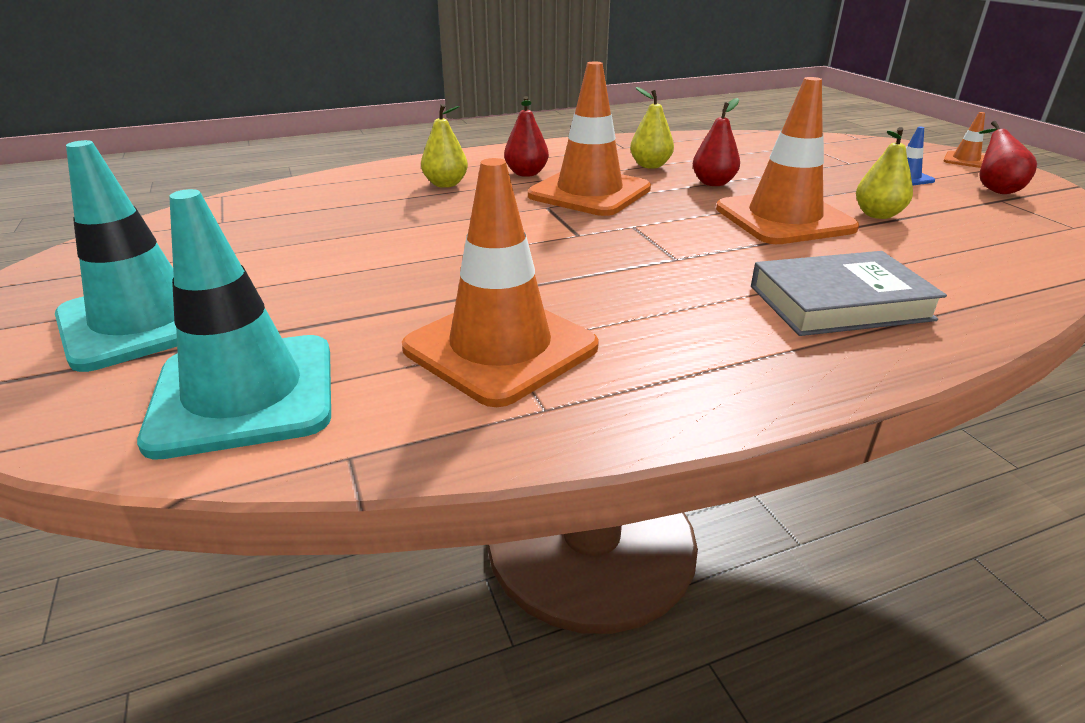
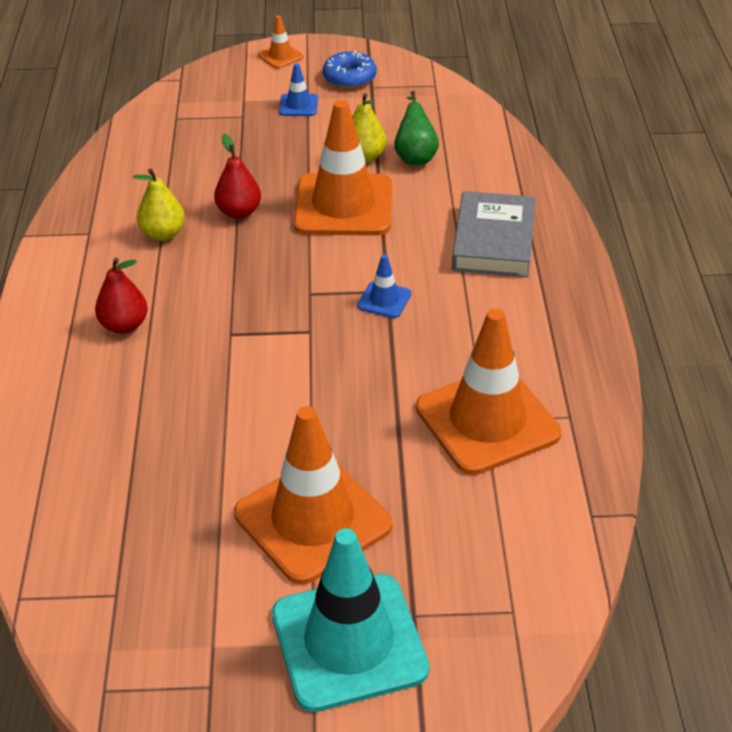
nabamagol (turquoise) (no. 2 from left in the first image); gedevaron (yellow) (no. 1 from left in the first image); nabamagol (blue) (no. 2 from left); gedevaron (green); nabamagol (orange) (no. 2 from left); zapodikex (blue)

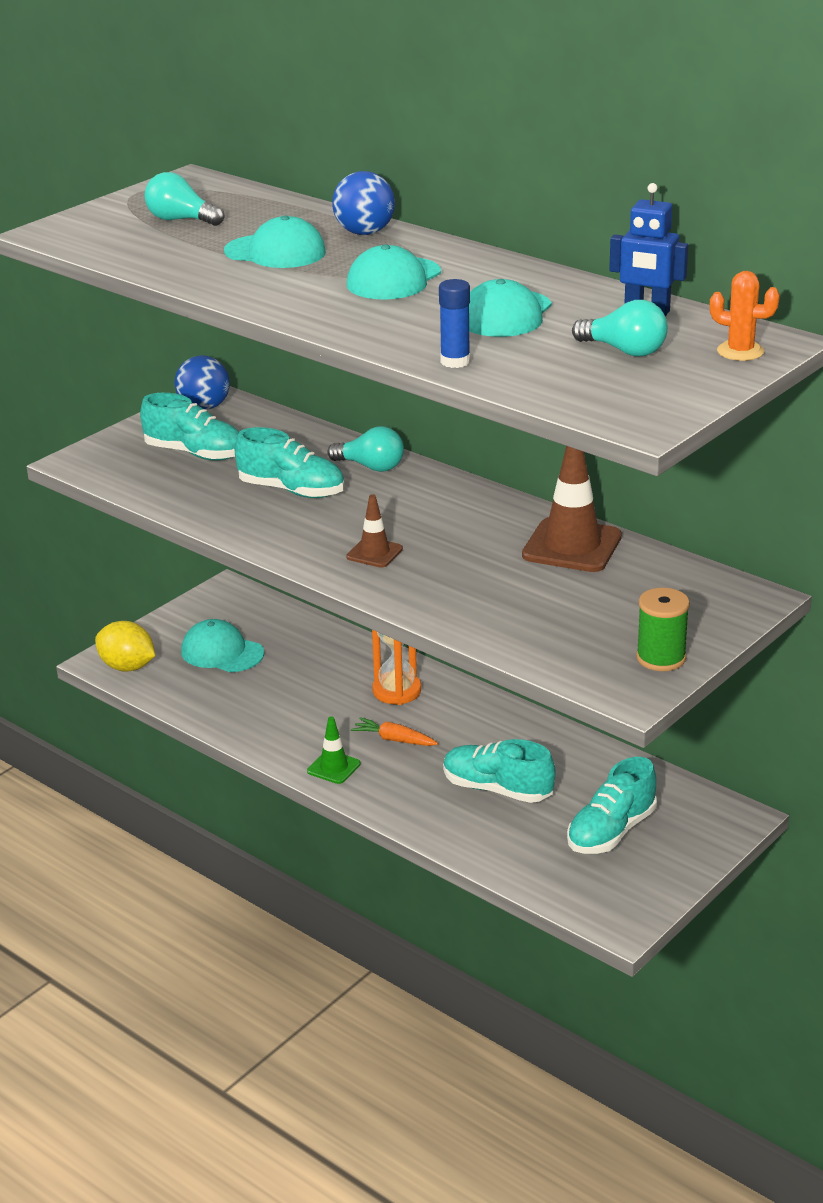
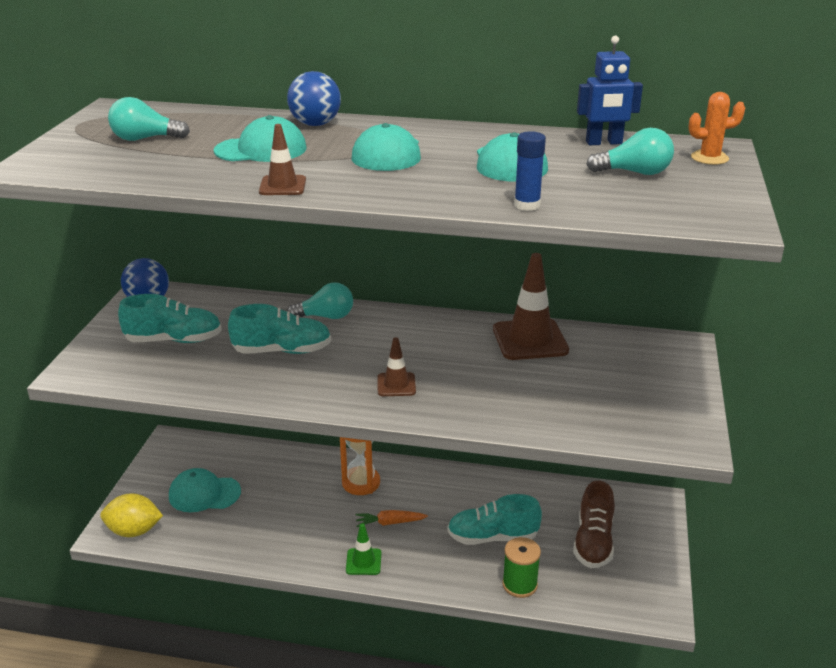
nabamagol (brown) (no. 1 from left); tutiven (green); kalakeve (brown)

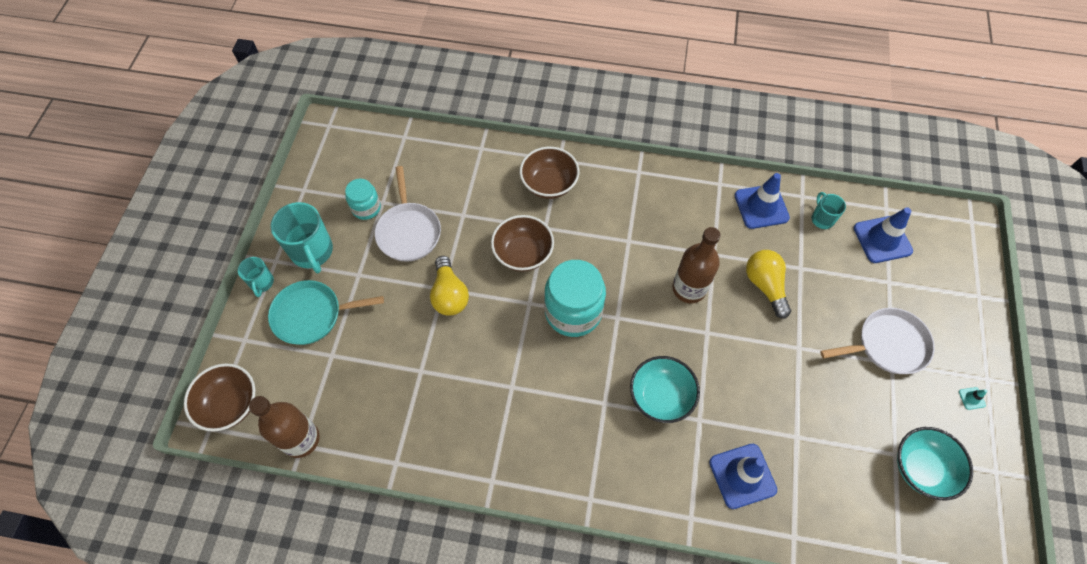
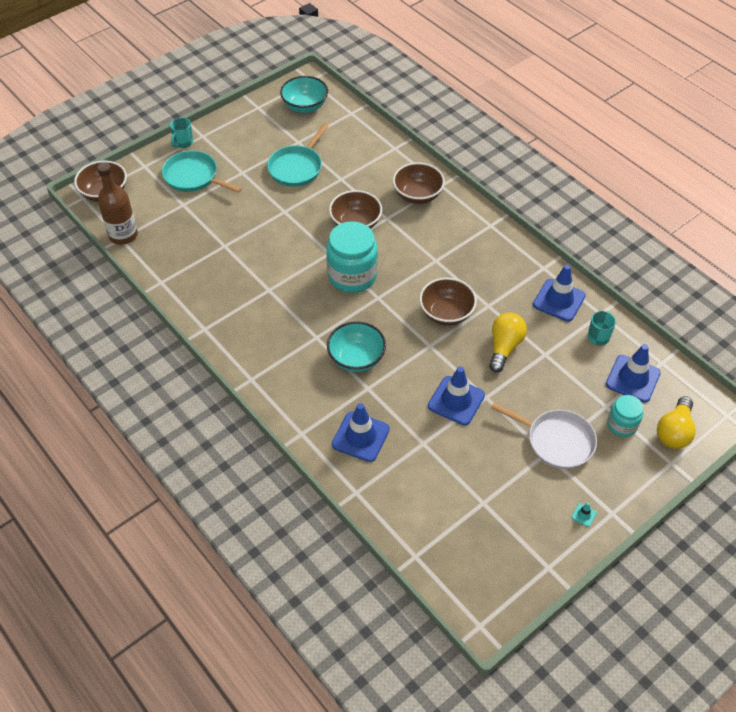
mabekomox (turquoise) (no. 2 from left in the first image); nabamagol (blue) (no. 2 from left); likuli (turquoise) (no. 2 from left); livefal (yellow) (no. 2 from left); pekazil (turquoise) (no. 1 from left); pekazil (brown) (no. 4 from left); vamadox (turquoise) (no. 2 from left)

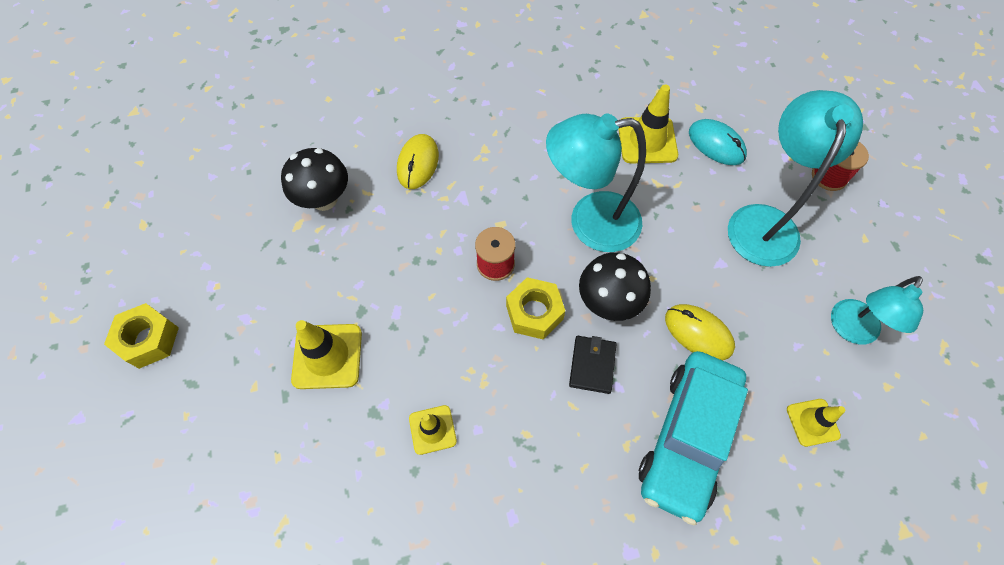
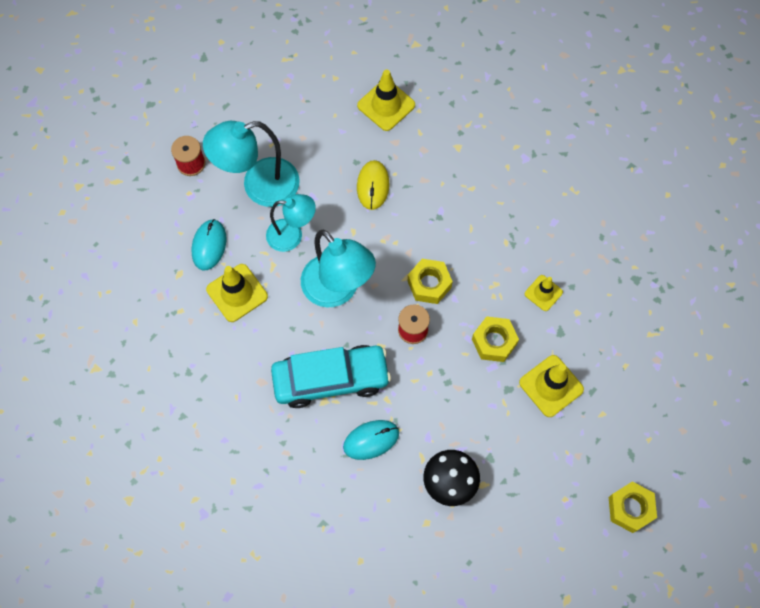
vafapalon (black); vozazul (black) (no. 2 from left in the first image); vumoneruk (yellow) (no. 2 from left); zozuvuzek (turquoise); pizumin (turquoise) (no. 2 from left); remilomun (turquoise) (no. 2 from left); nabamagol (yellow) (no. 2 from left)

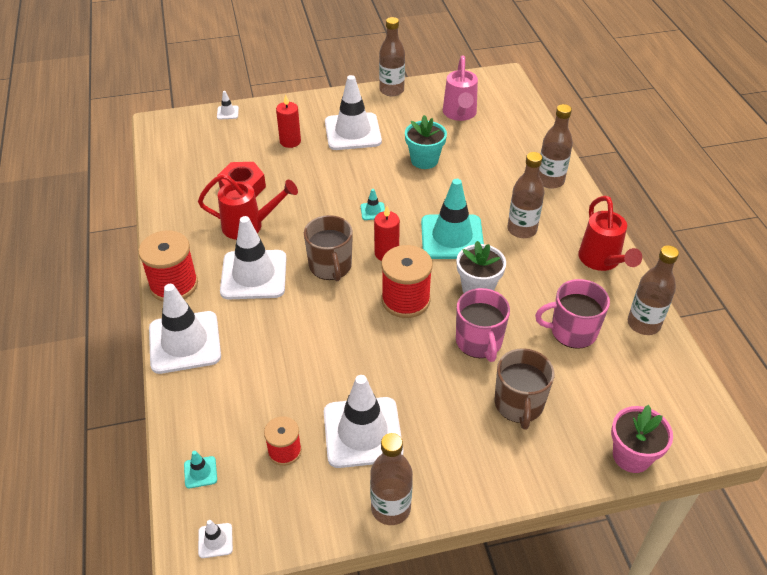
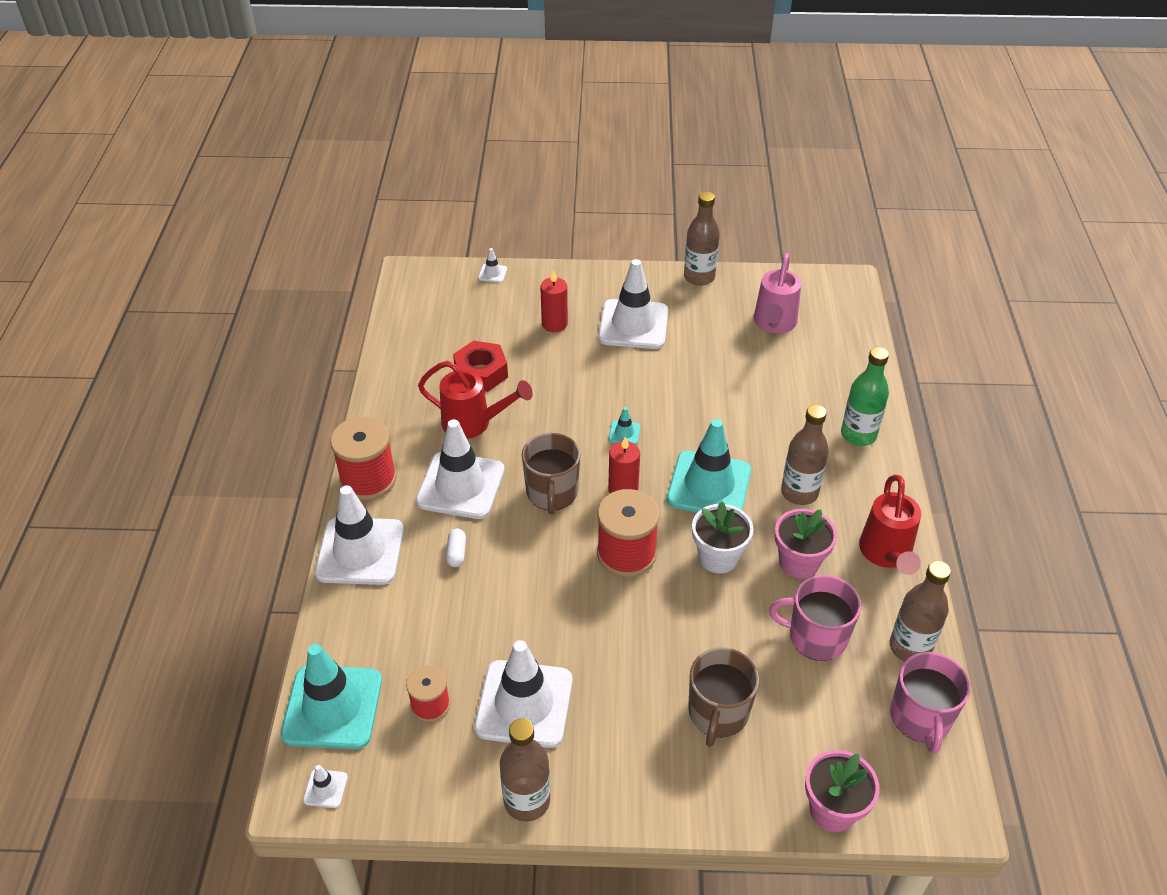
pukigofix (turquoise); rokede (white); pukigofix (pink) (no. 1 from left); mabekomox (pink) (no. 2 from left); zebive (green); nabamagol (turquoise) (no. 1 from left)

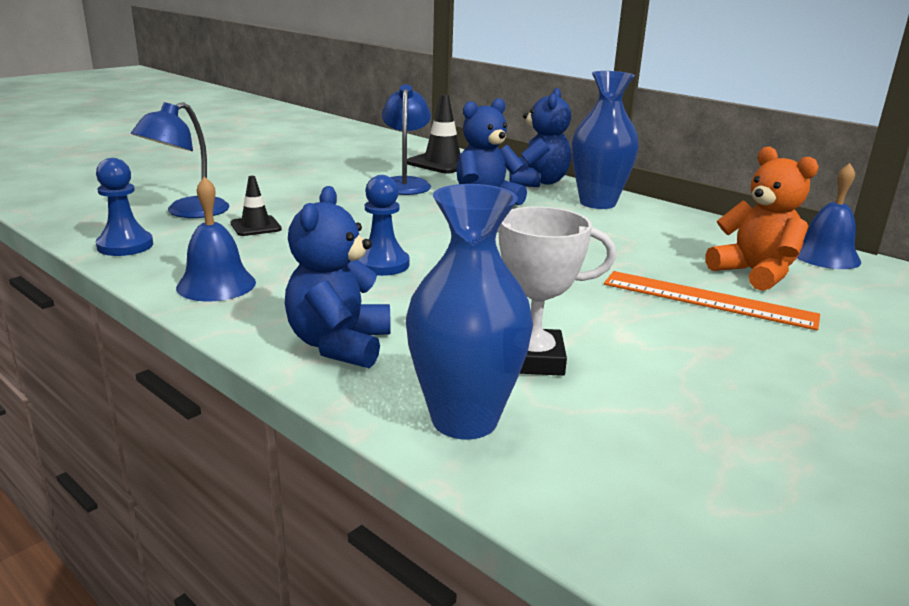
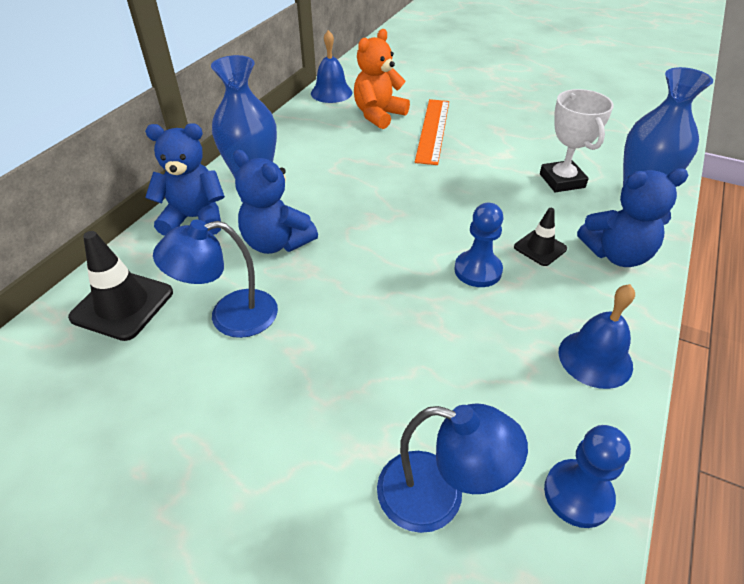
nabamagol (black) (no. 2 from left)

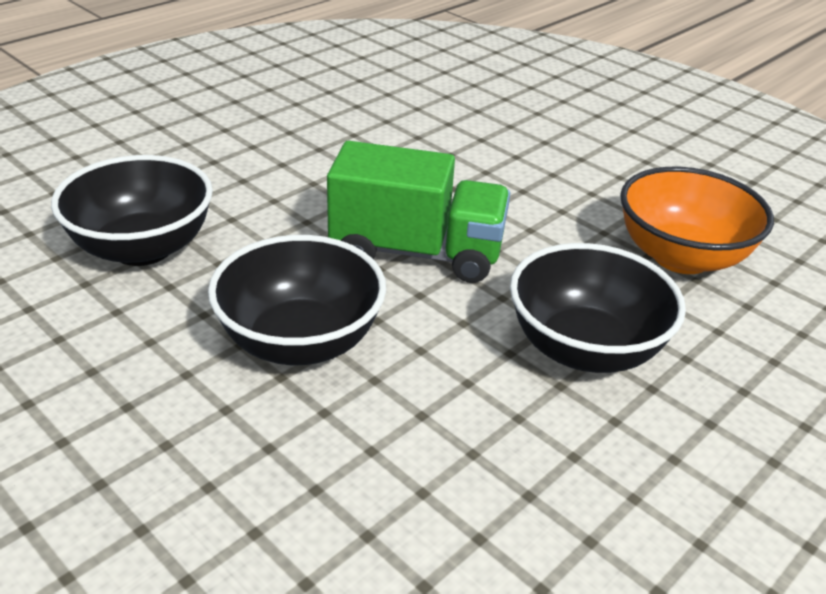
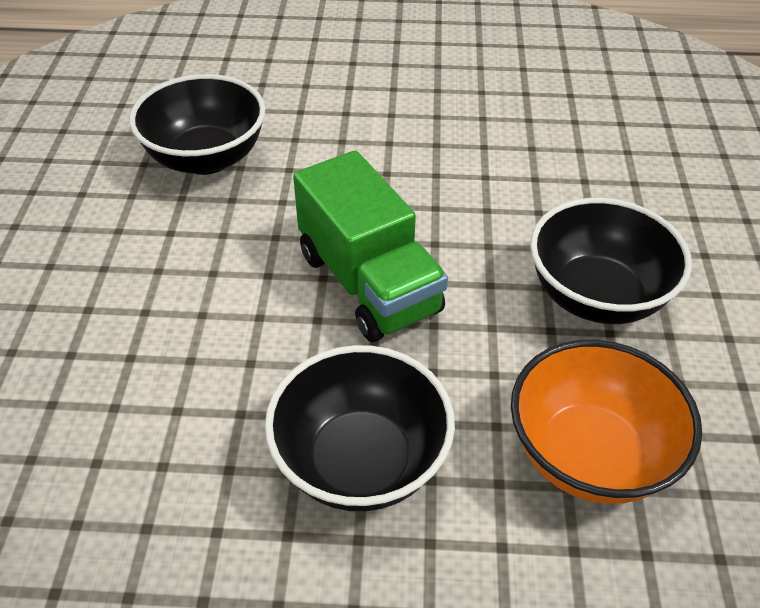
pekazil (black) (no. 3 from left)

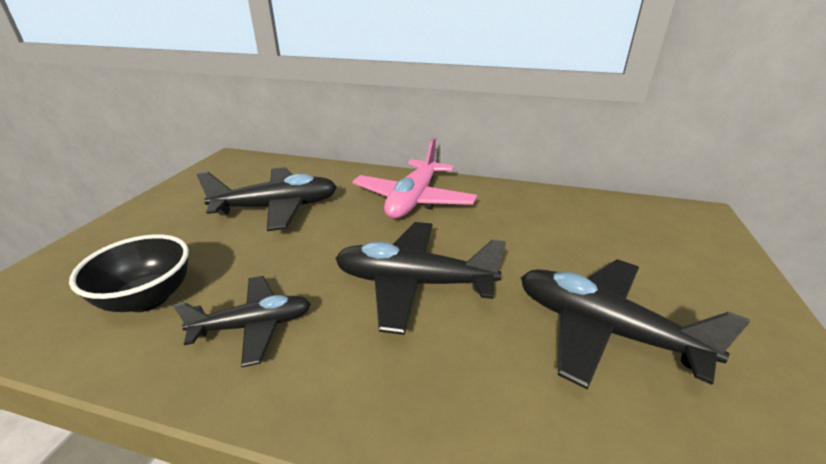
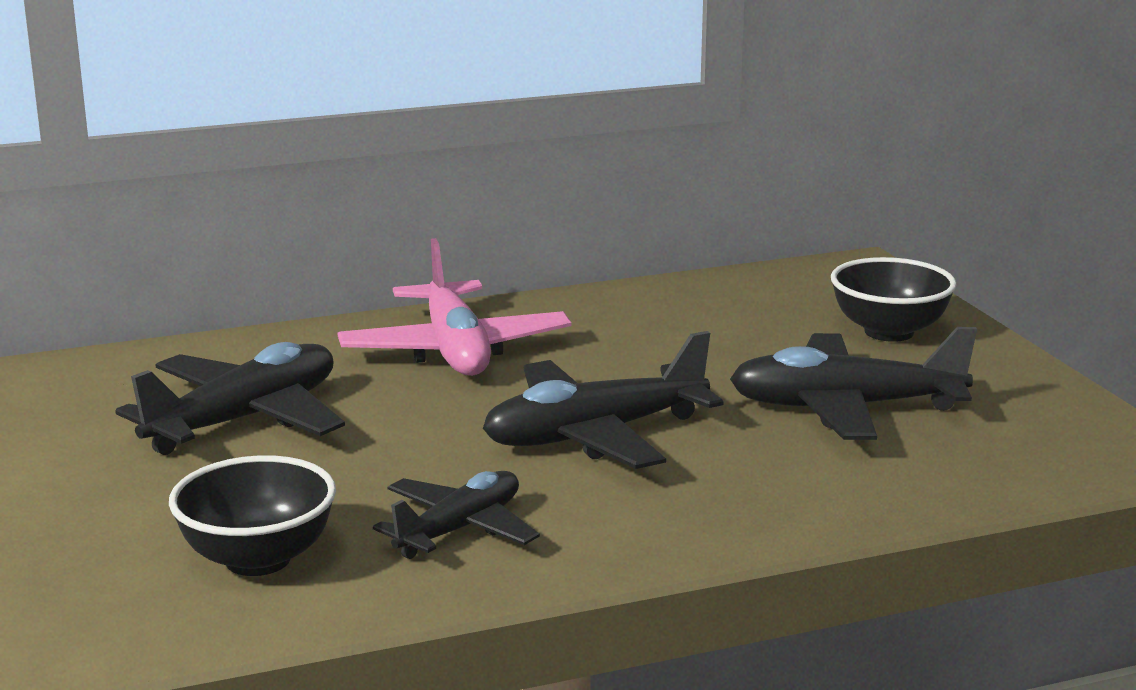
pekazil (black) (no. 2 from left)

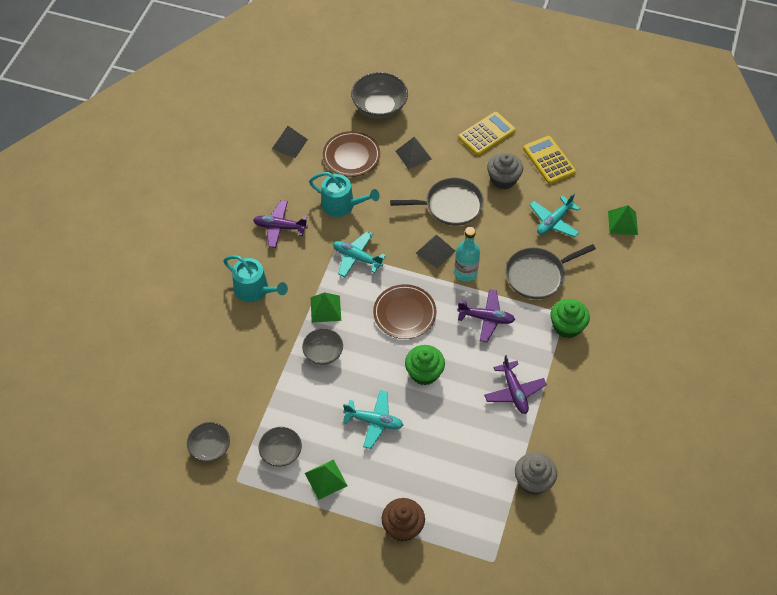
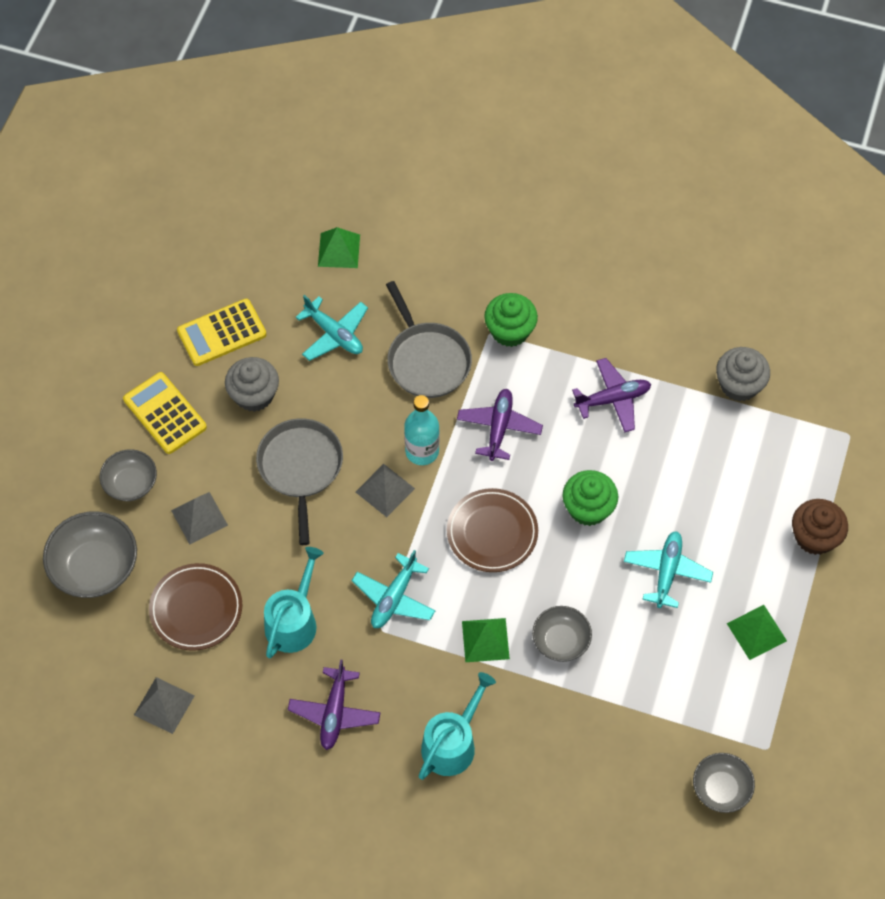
pekazil (grey) (no. 2 from left)

